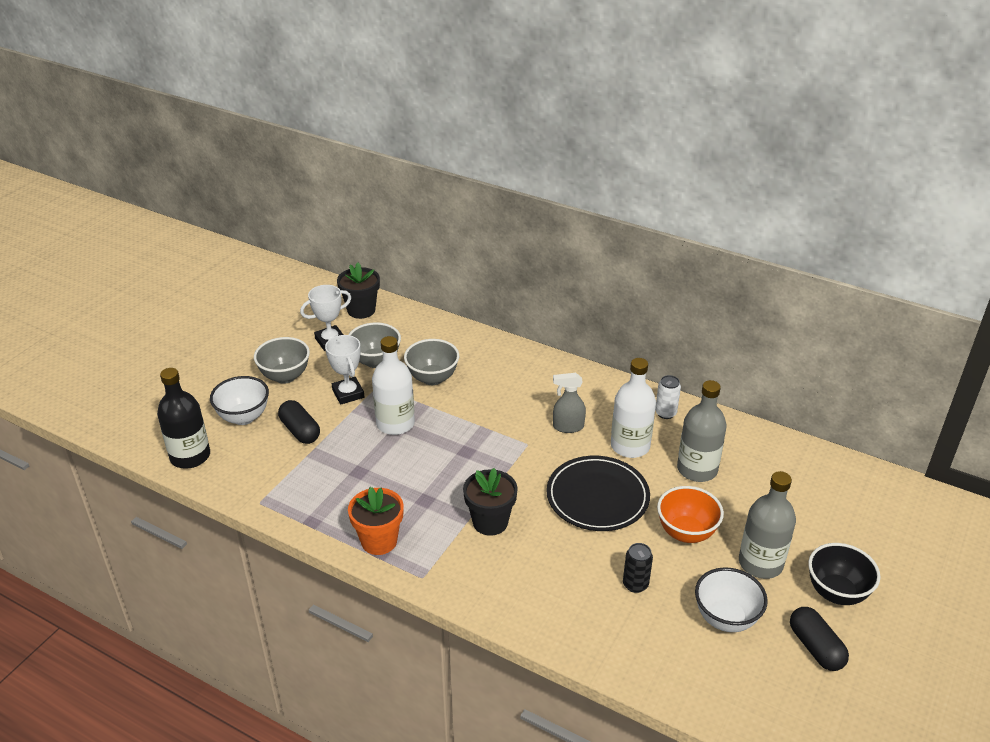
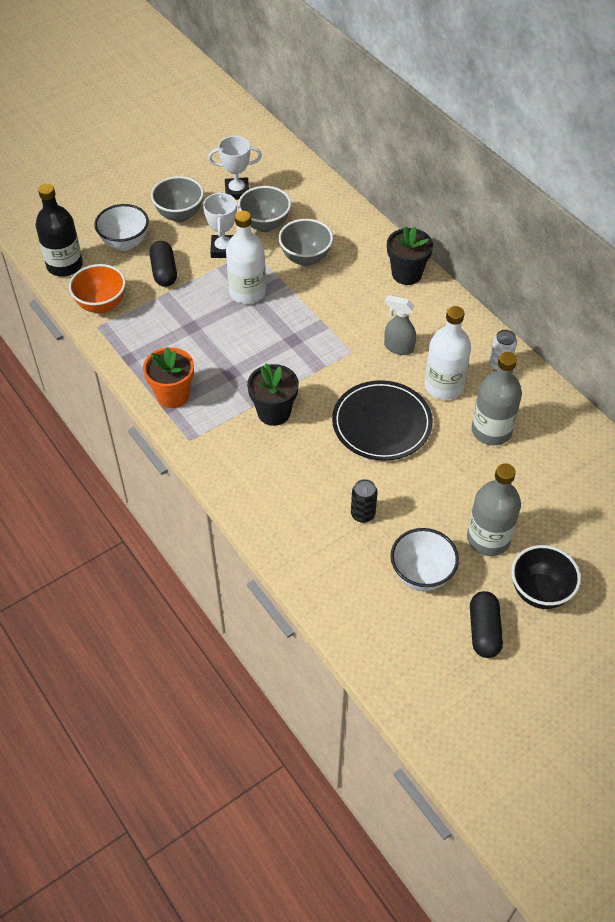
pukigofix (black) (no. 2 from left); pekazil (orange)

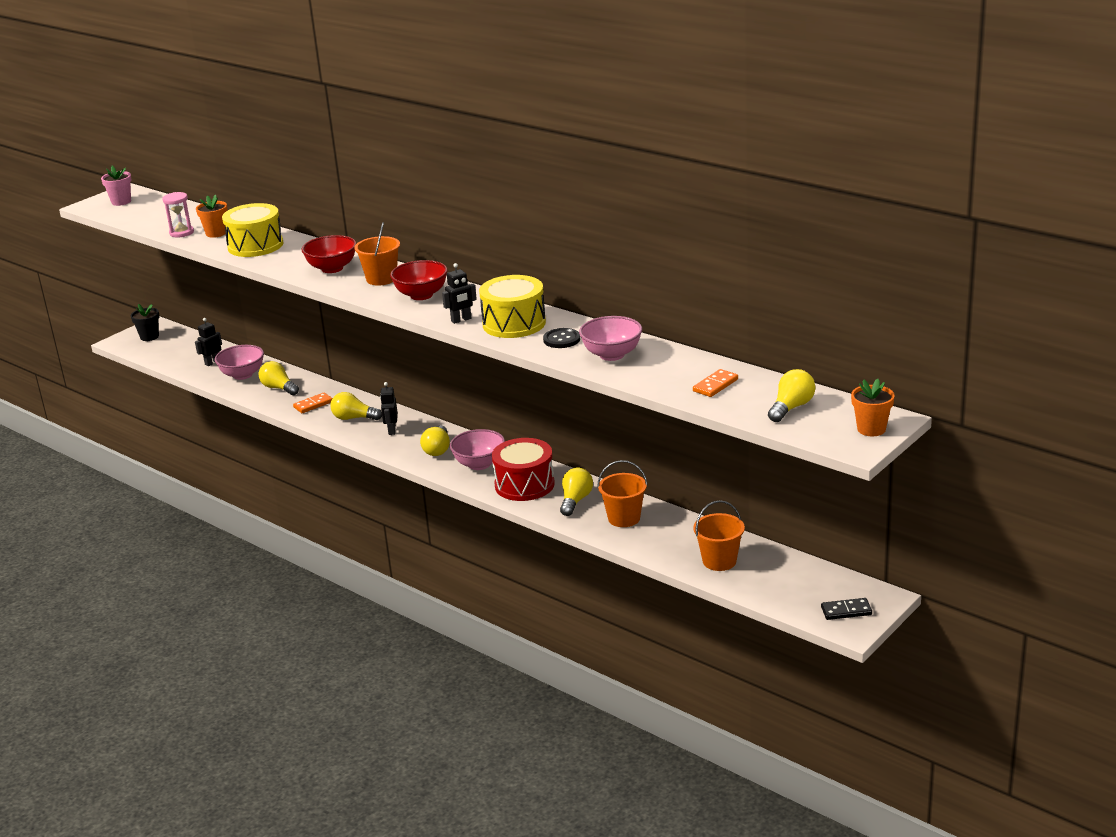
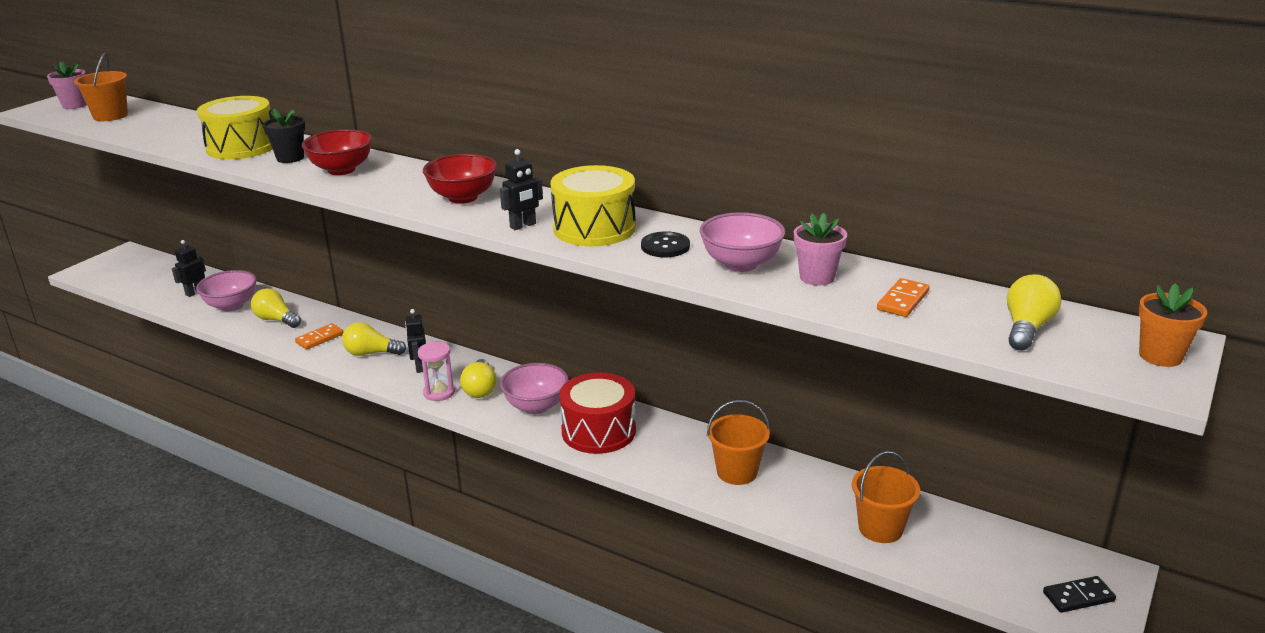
pukigofix (orange) (no. 1 from left in the first image); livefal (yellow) (no. 4 from left in the first image); pukigofix (pink) (no. 2 from left); pukigofix (black); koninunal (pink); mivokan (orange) (no. 1 from left)

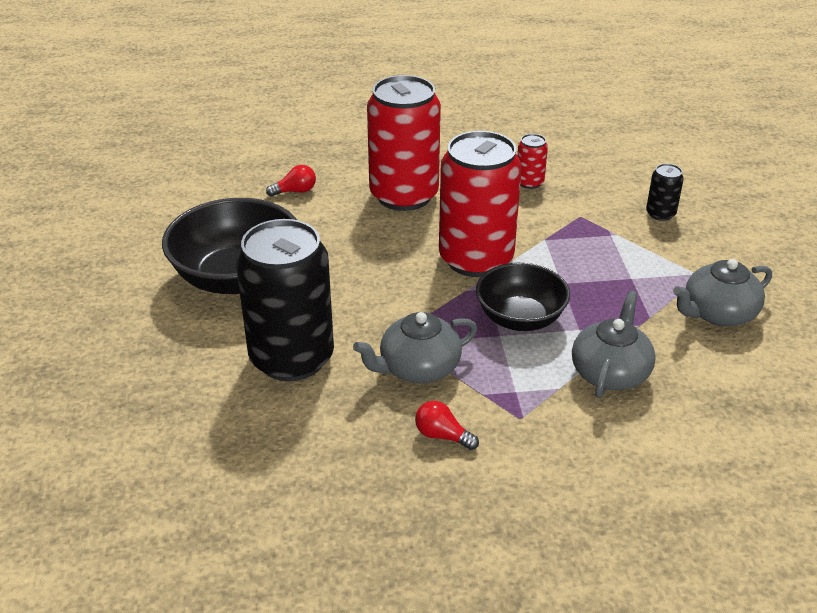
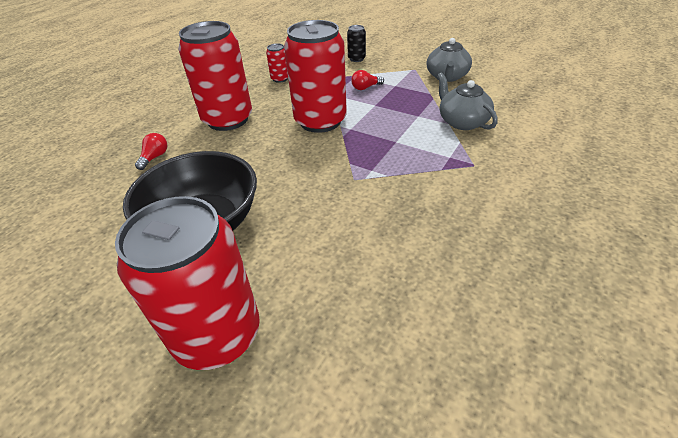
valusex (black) (no. 1 from left in the first image); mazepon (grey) (no. 1 from left in the first image); pekazil (black) (no. 2 from left in the first image); valusex (red) (no. 1 from left); livefal (red) (no. 2 from left)

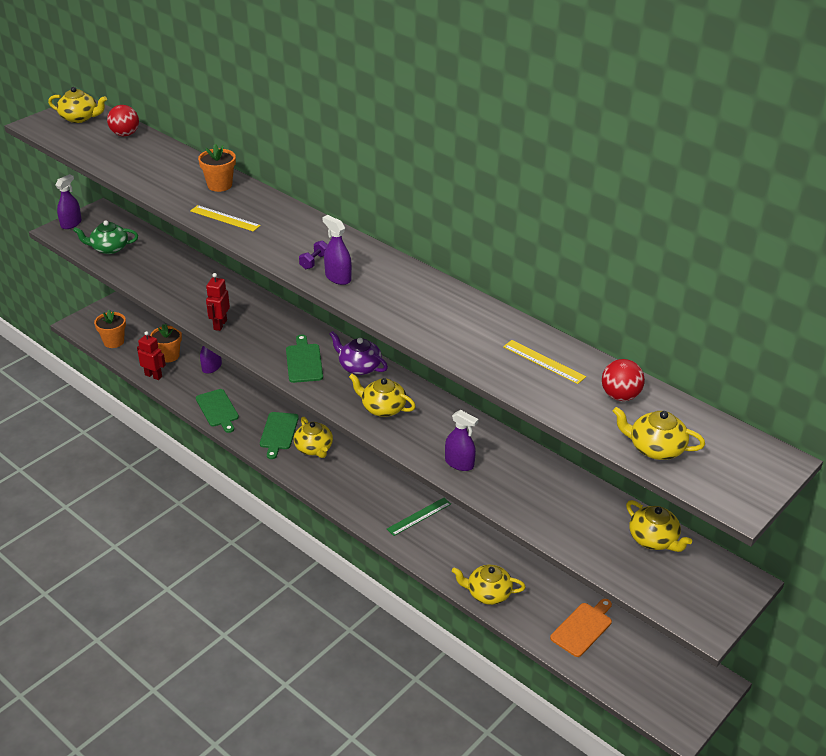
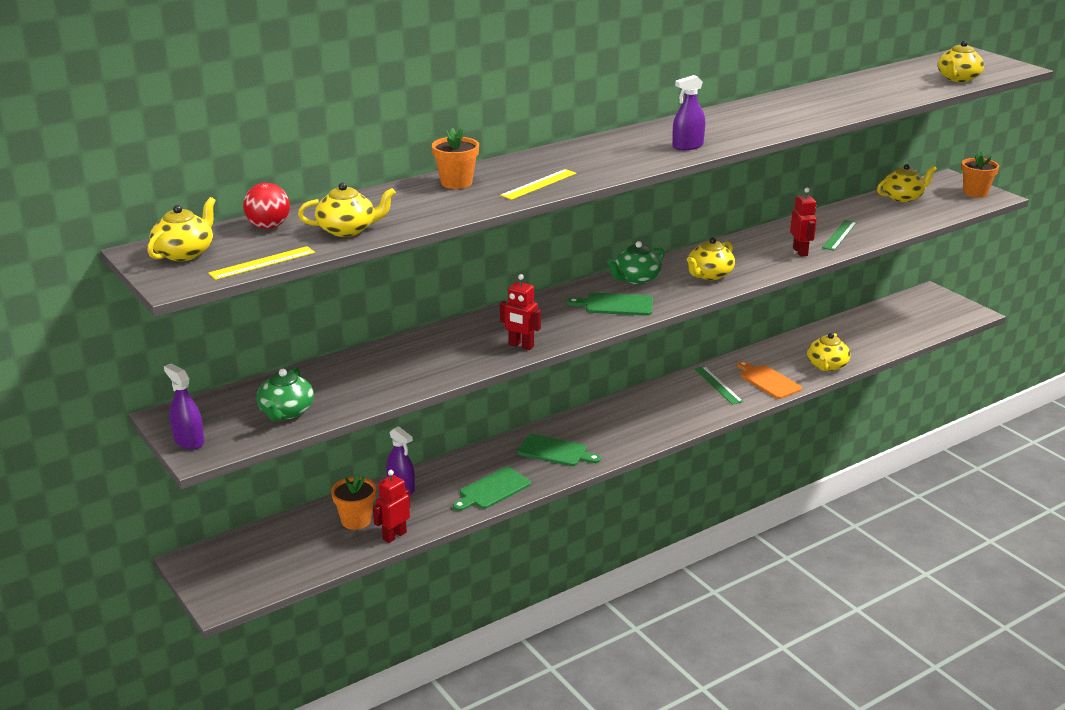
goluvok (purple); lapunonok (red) (no. 2 from left in the first image); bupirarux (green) (no. 2 from left); pukigofix (orange) (no. 3 from left); mazepon (yellow) (no. 2 from left); bupirarux (yellow) (no. 1 from left); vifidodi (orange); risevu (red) (no. 3 from left); mazepon (green) (no. 2 from left); vifidodi (green) (no. 1 from left)

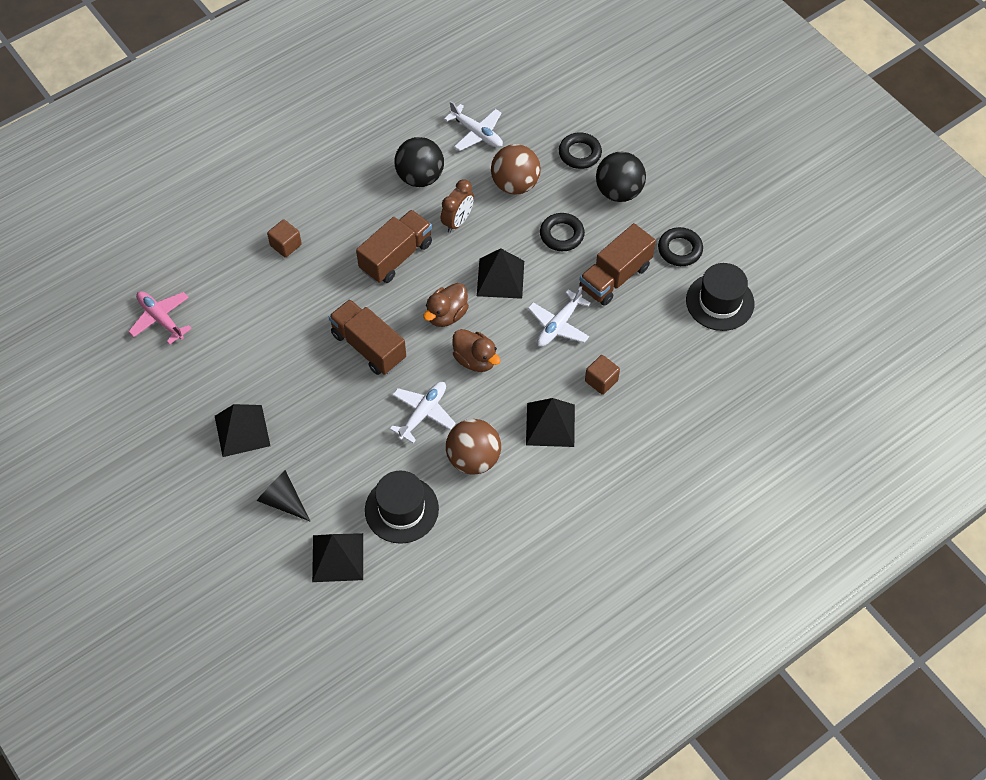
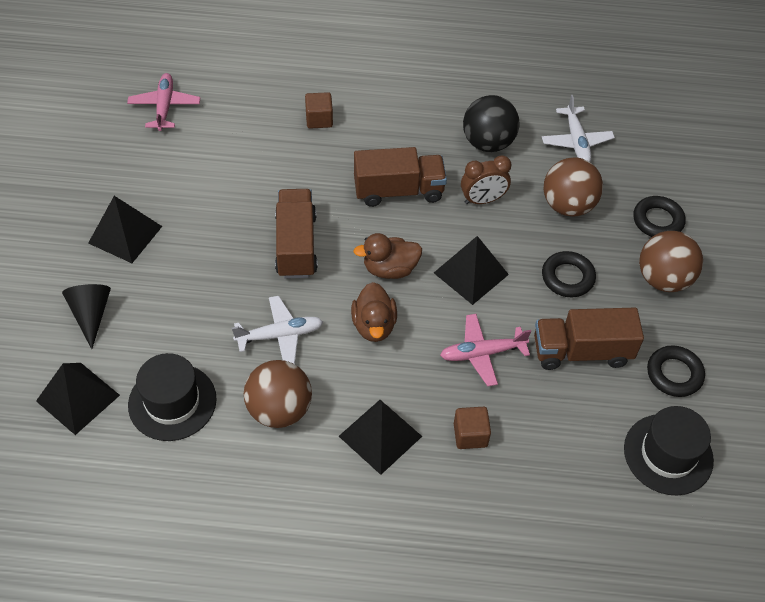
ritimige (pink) (no. 2 from left); lapunonok (brown) (no. 3 from left)

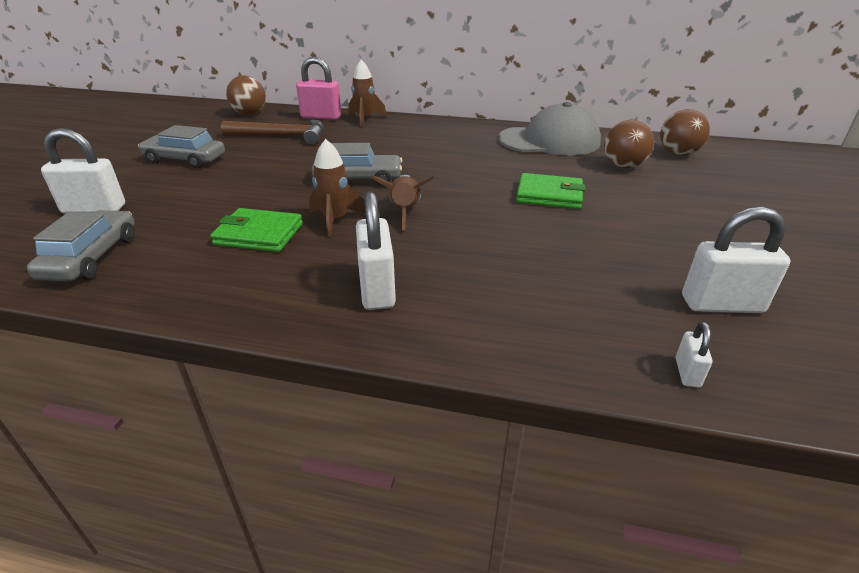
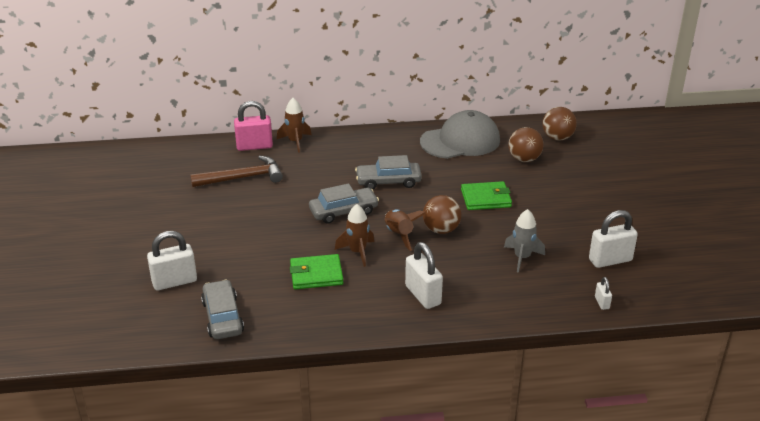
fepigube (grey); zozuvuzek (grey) (no. 3 from left); lapunonok (brown) (no. 1 from left)

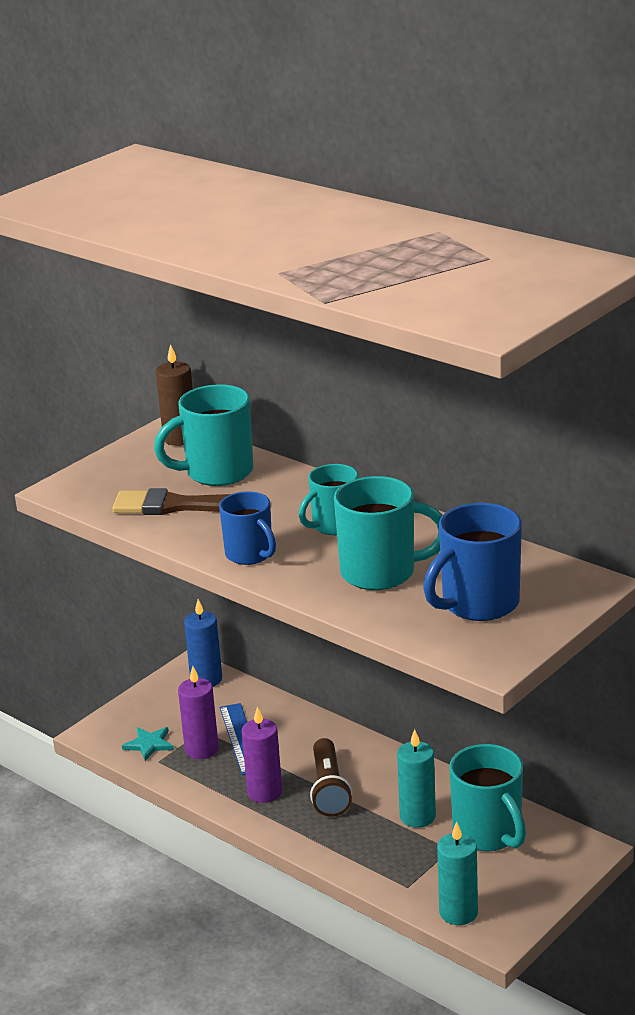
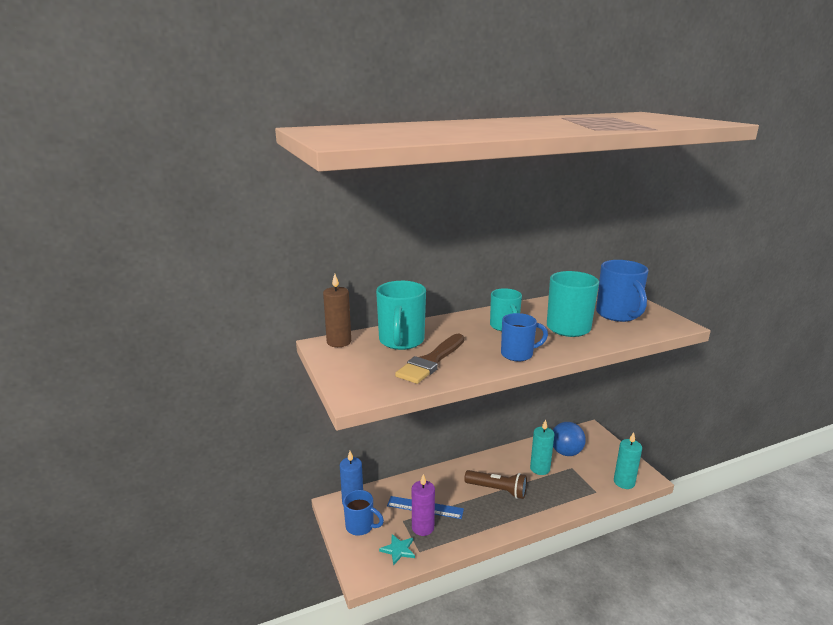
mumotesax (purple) (no. 2 from left in the first image); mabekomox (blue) (no. 1 from left); lapunonok (blue)

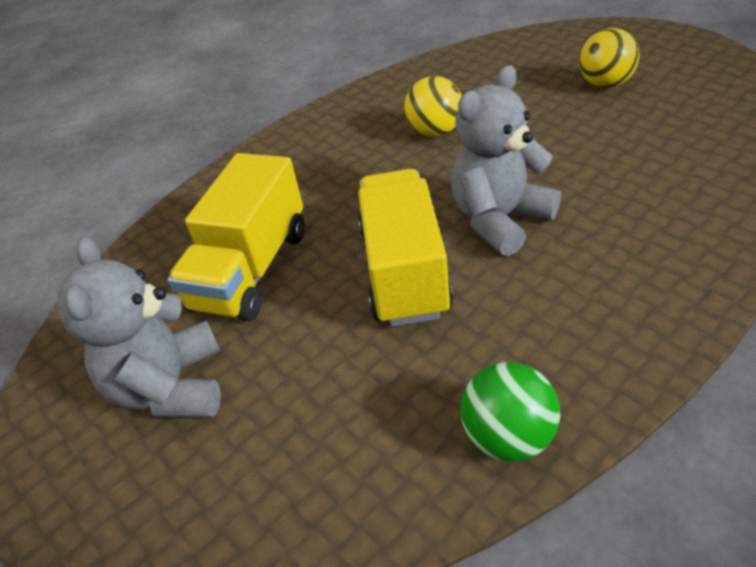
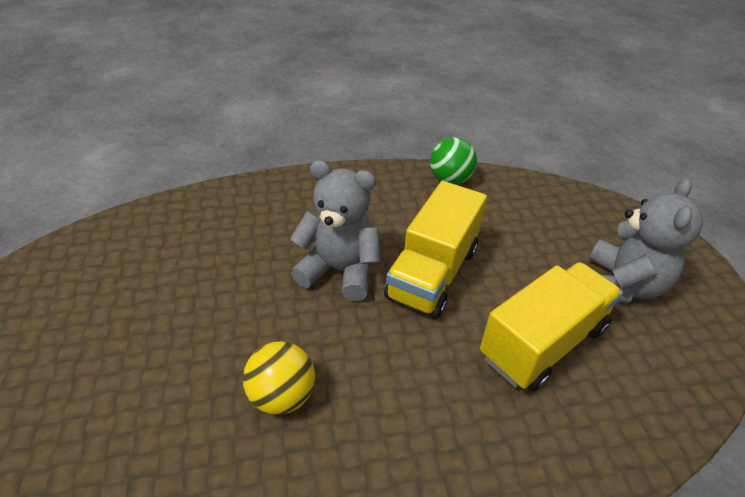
lapunonok (yellow) (no. 2 from left in the first image); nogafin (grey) (no. 1 from left)

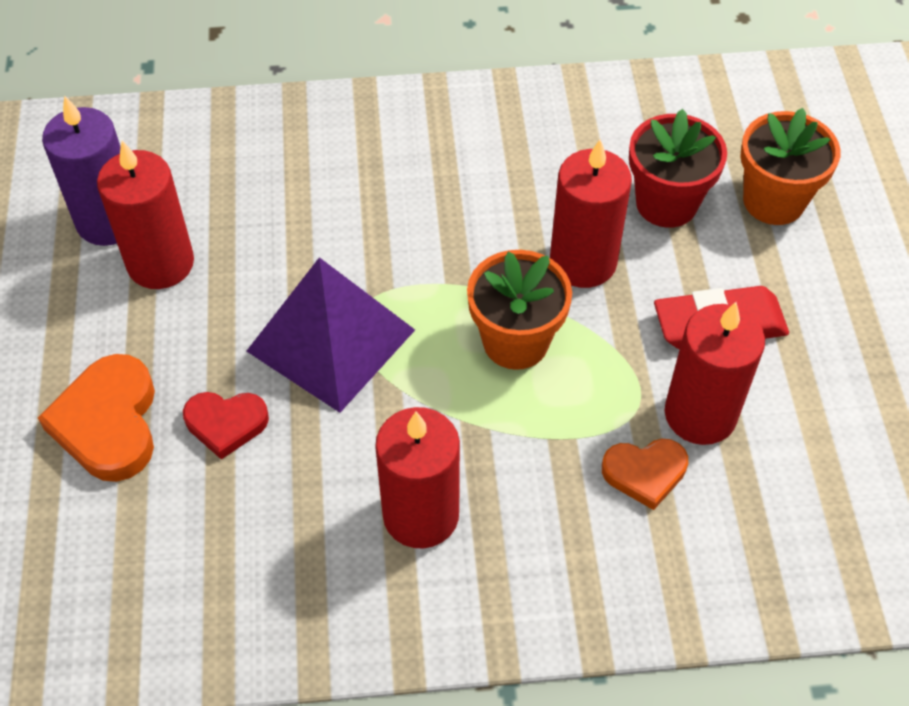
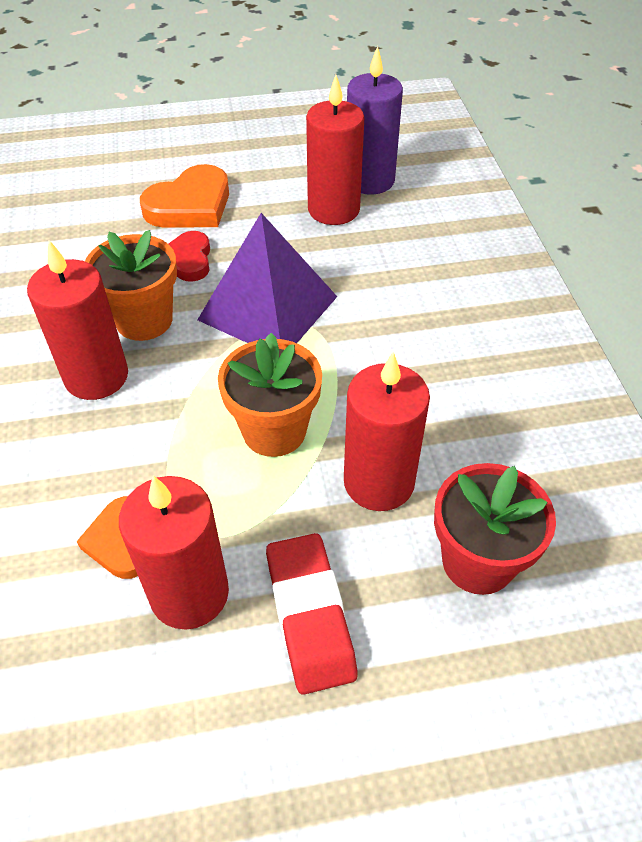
pukigofix (orange) (no. 1 from left); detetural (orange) (no. 2 from left)

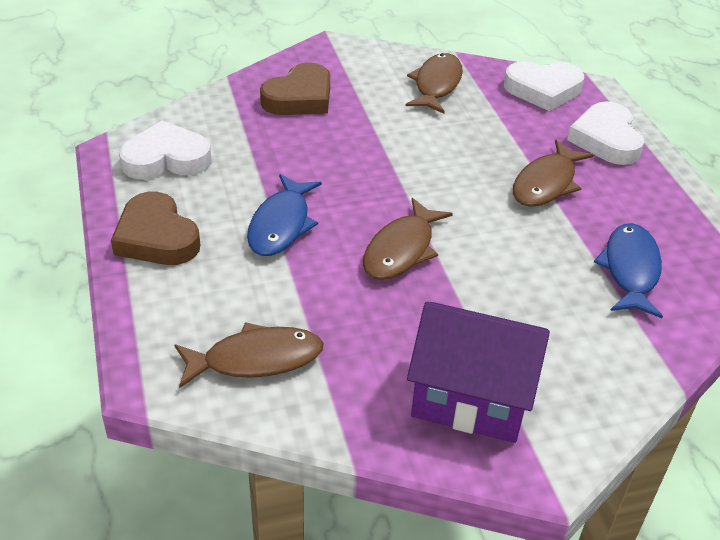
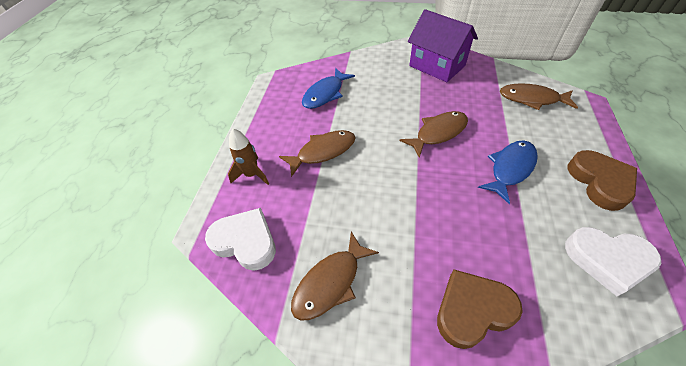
fepigube (brown)

